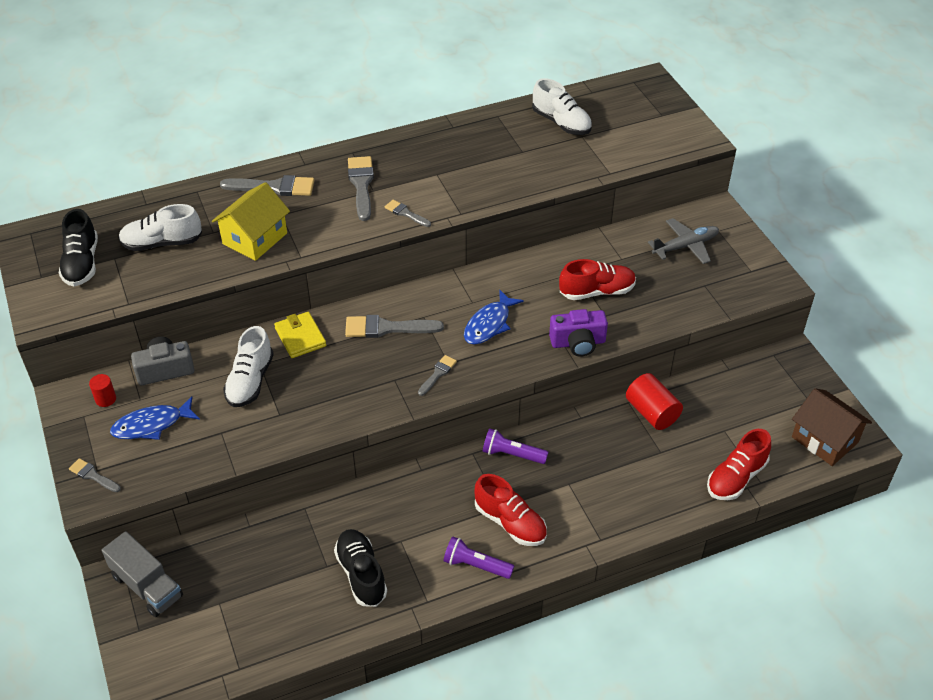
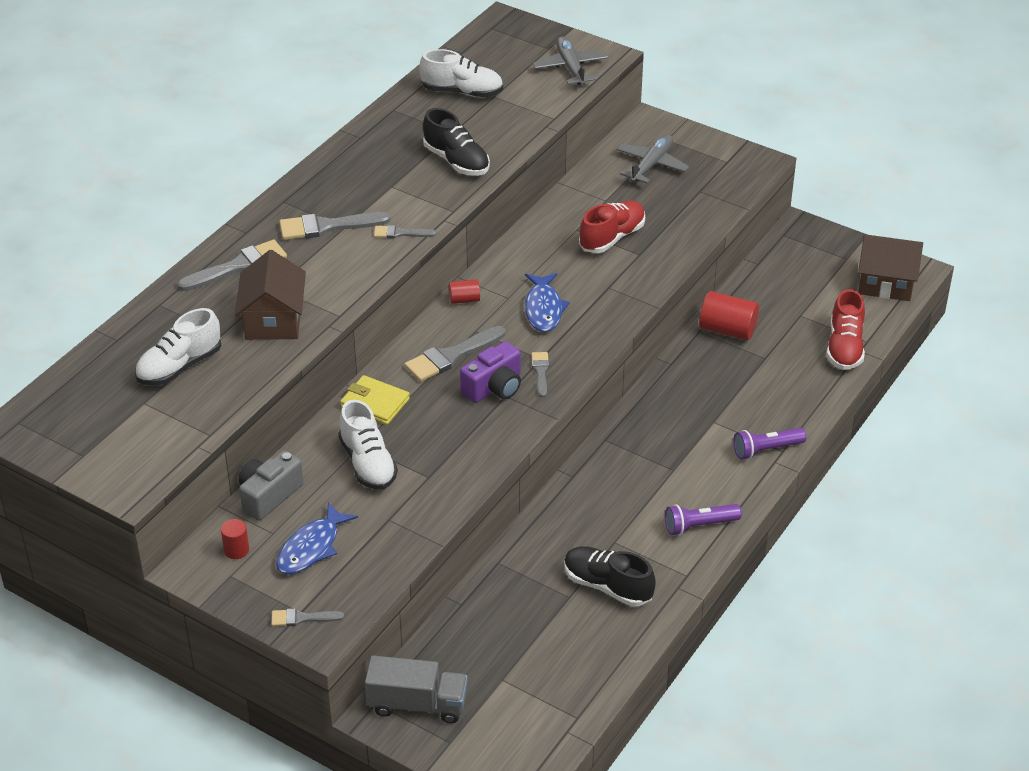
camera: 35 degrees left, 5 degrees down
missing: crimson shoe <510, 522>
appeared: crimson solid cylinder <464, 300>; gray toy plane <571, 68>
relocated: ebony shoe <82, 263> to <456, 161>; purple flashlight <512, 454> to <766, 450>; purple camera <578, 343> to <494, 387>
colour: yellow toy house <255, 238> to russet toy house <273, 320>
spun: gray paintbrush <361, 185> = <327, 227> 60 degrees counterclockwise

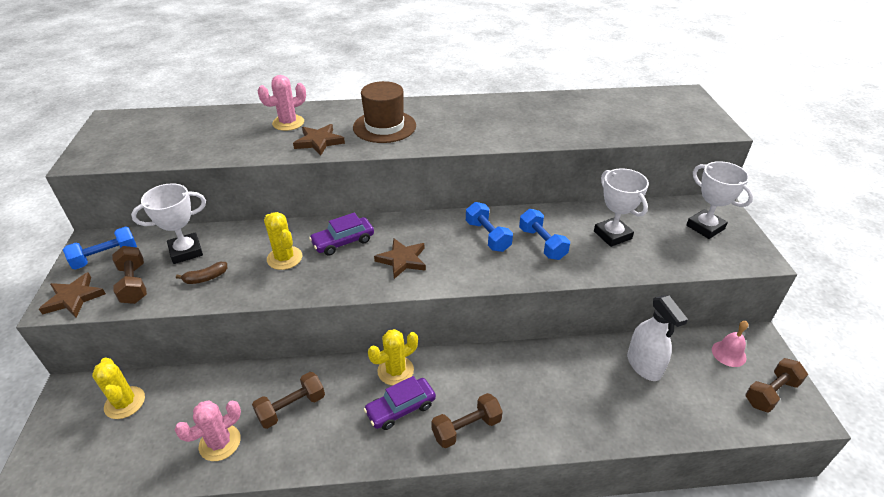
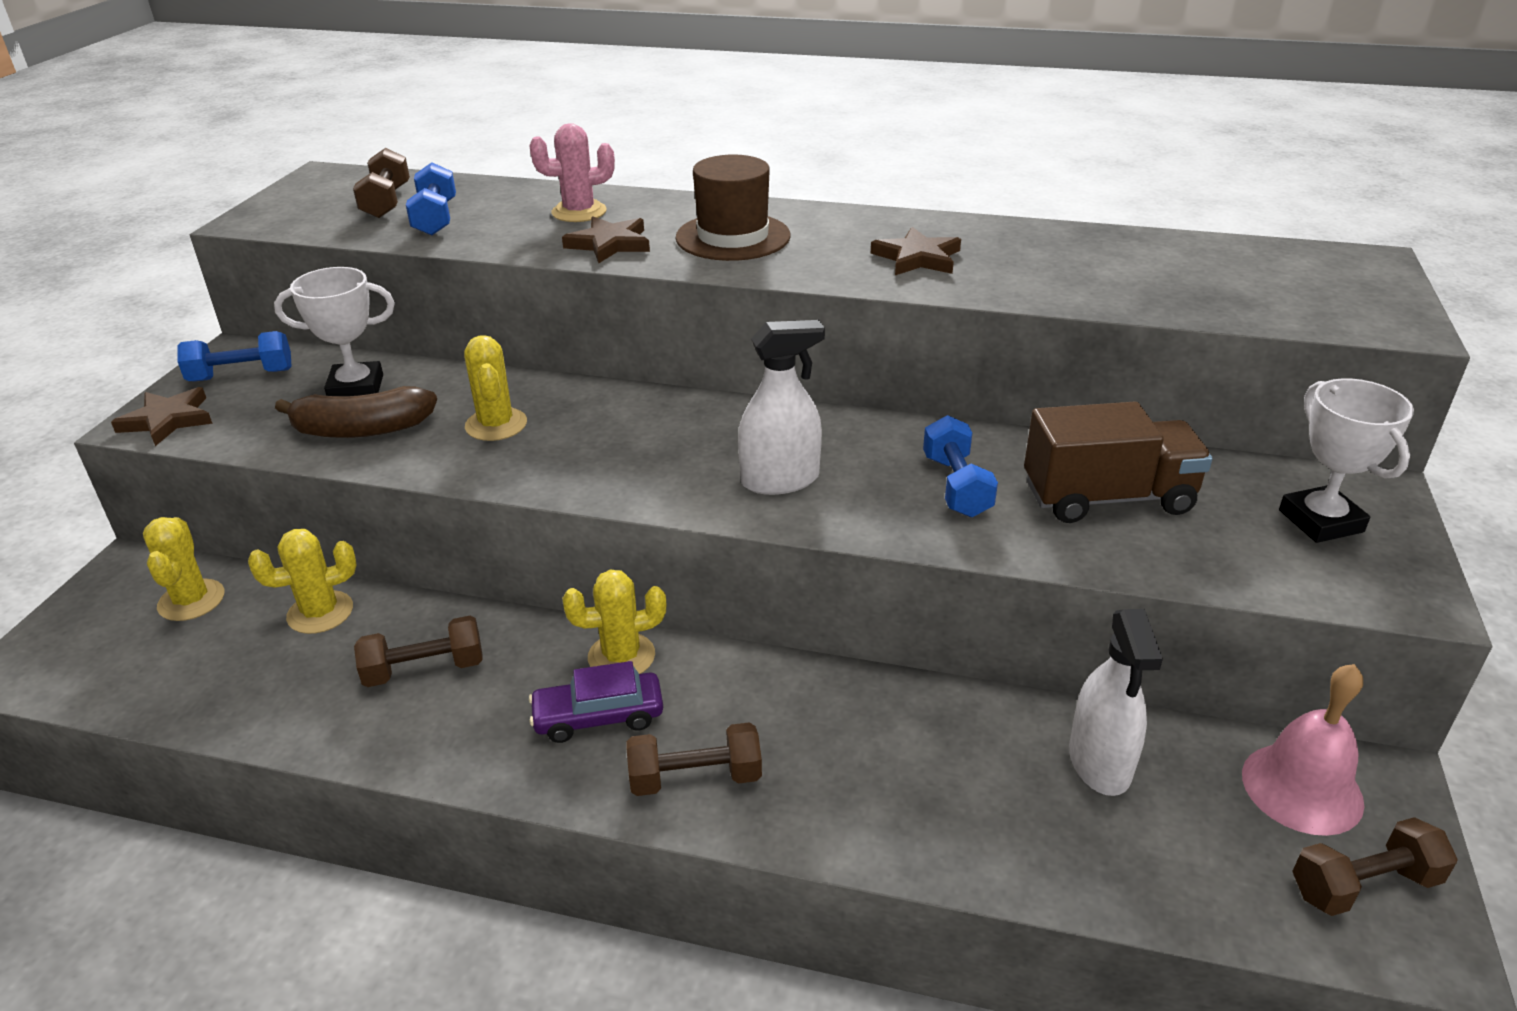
camera: 20 degrees right, 5 degrees down
missing: pink cactus <220, 443>; purple car <343, 242>
appeared: yellow cactus <320, 612>; white spray cleaner <780, 480>
relocated: russet free weight <134, 284> to <386, 202>; russet five-pointed star <402, 260> to <917, 258>; cobalt free weight <487, 236> to <435, 218>
exchanged: white prize cup <612, 235> to russet truck <1107, 498>
size: russet toy banana <206, 278> = <362, 430> x1.90; pink school bell <728, 353> = <1302, 788> x1.59

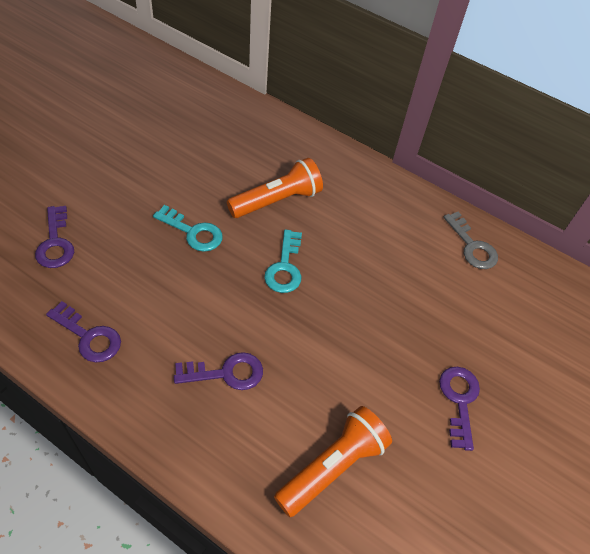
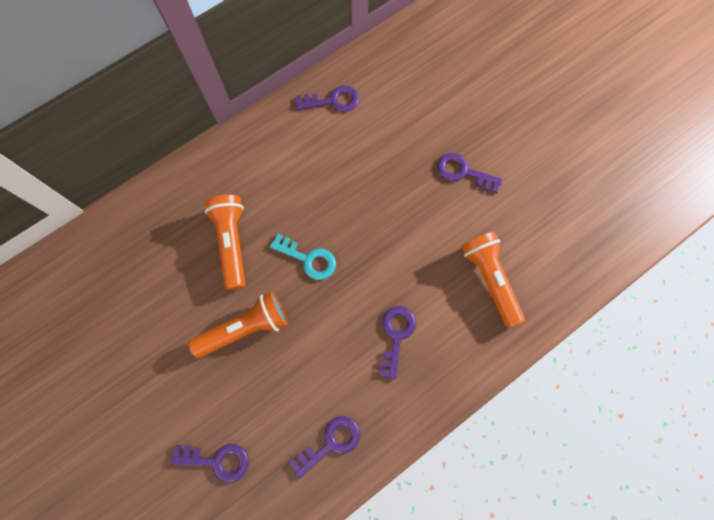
camera: 65 degrees left, 20 degrees up
exchanged: teal key <193, 232> to orange-coloured flashlight <245, 328>
colour: gray key <472, 246> to purple key <333, 101>

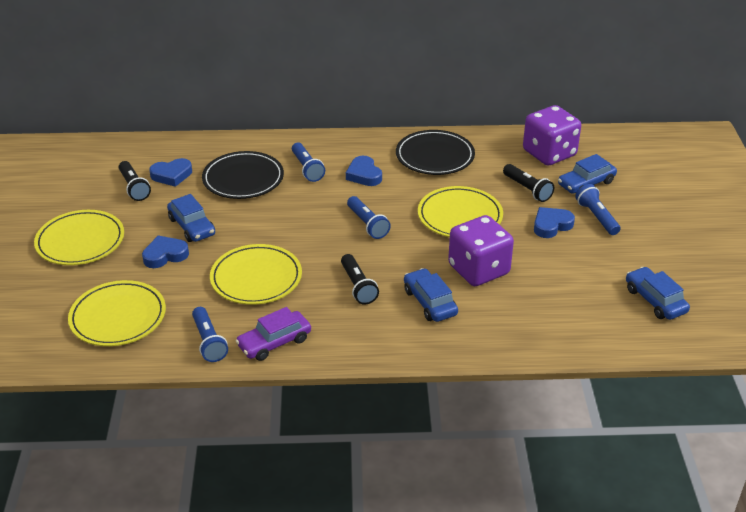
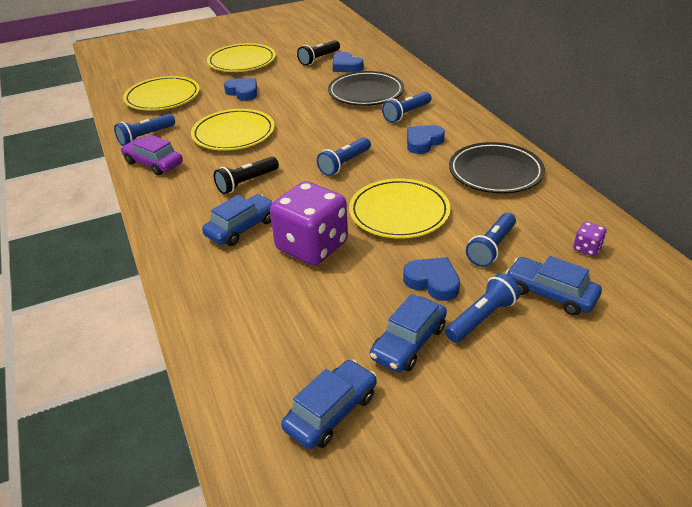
camera: 70 degrees right, 0 degrees up
relocated: cobalt car <192, 226> to <408, 342>
colour: ebony flashlight <527, 189> to cobalt flashlight <491, 248>
size: purple game die <549, 153> = <587, 248> x0.41

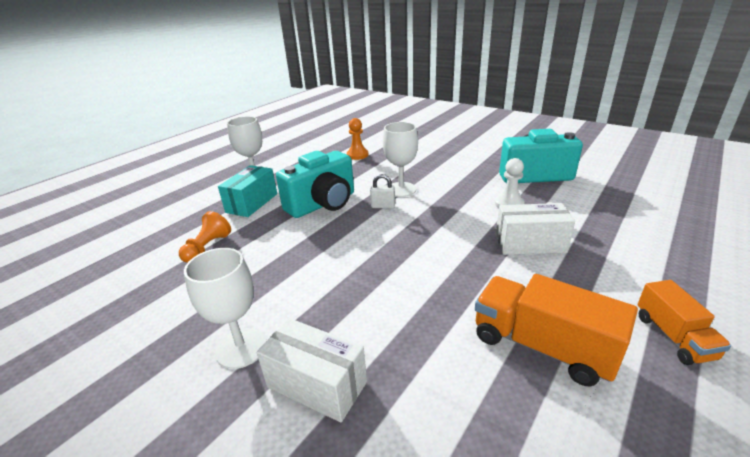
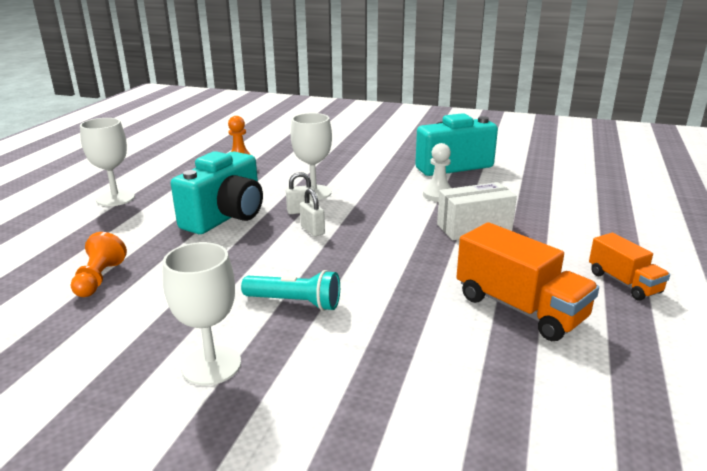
camera: 20 degrees left, 5 degrees down
missing: teal parcel <252, 203>; white parcel <317, 384>
appeared: teal flashlight <294, 302>; white small lock <312, 230>
spun: orange-coloured truck <542, 346> = <519, 308> 150 degrees counterclockwise

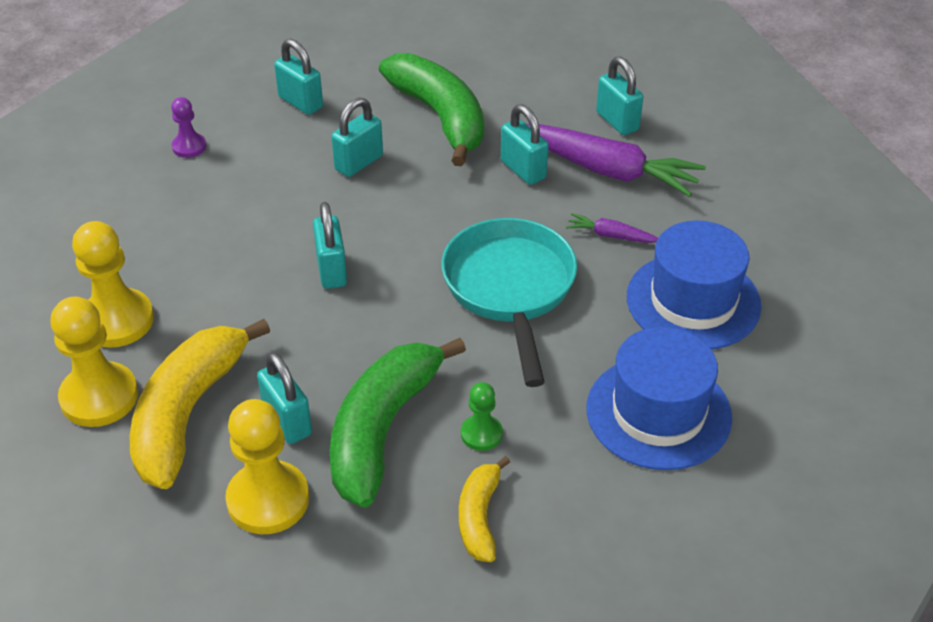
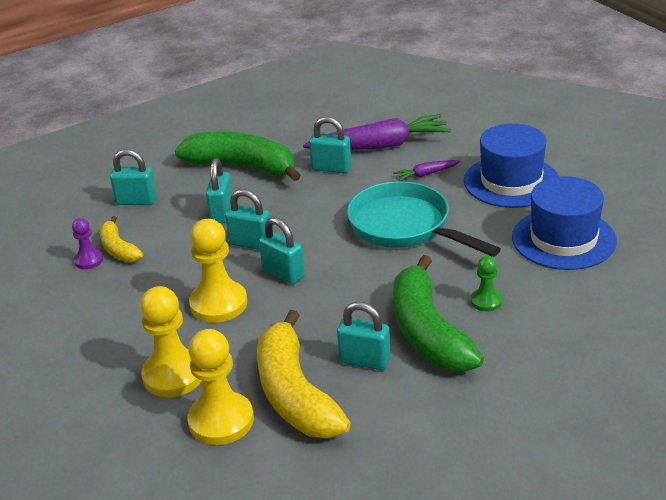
camera: 35 degrees left, 10 degrees down
relocated: yellow game pawn <268, 500> to <218, 304>; yellow toy banana <479, 517> to <118, 249>; teal small lock <617, 121> to <251, 243>

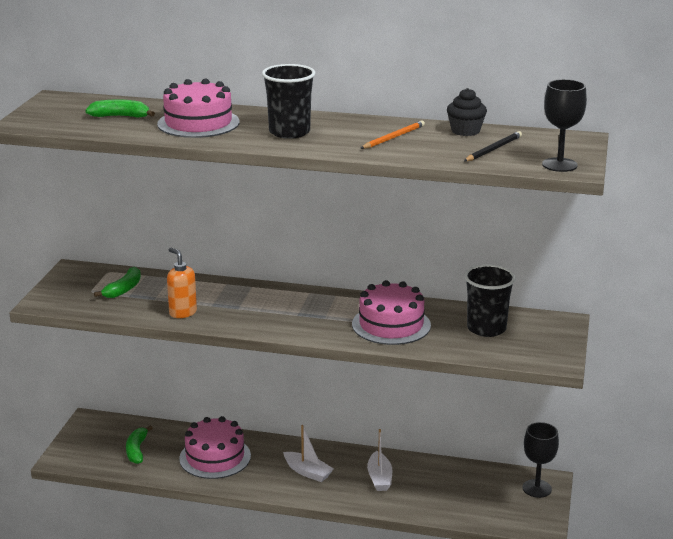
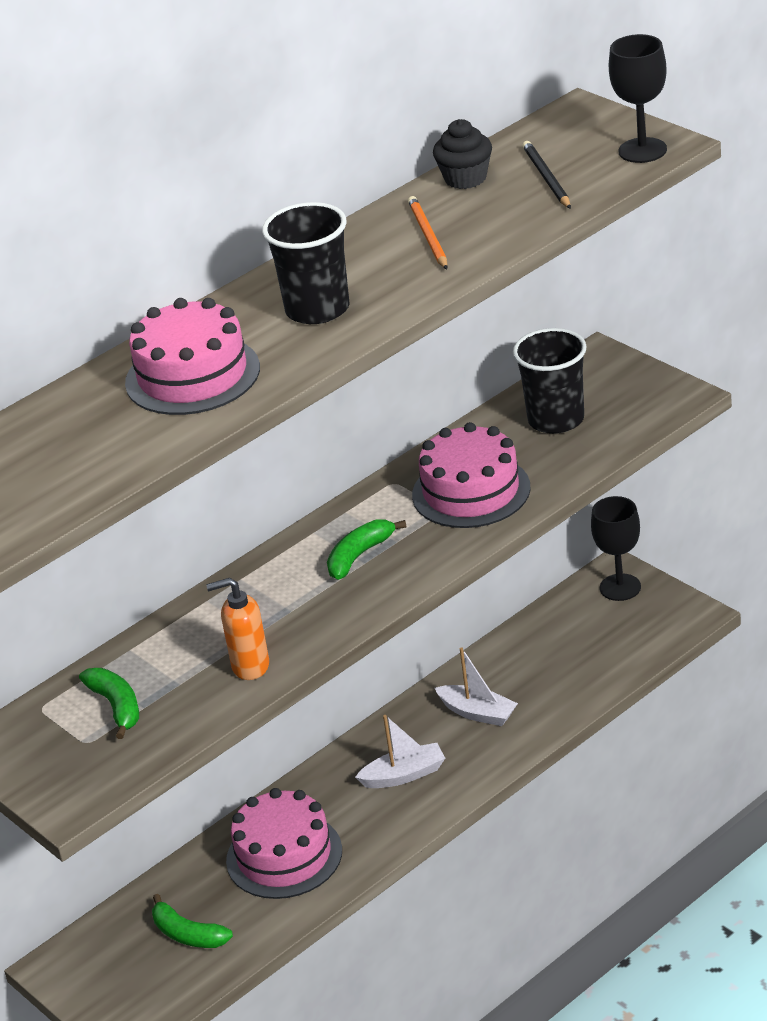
camera: 50 degrees left, 10 degrees up
relocated: green toy banana <120, 116> to <359, 555>

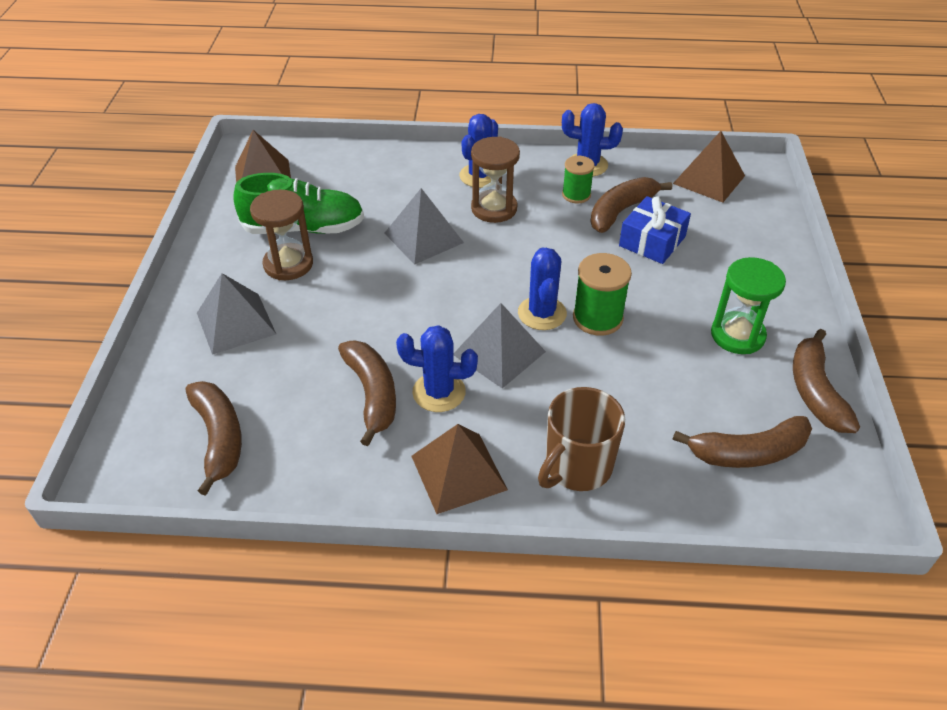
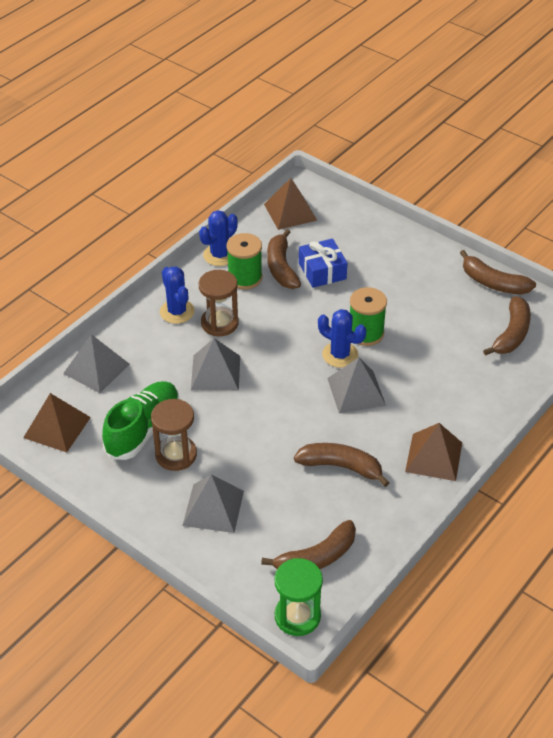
camera: 55 degrees left, 0 degrees up
missing: cobalt cactus <439, 392>; russet mug <577, 467>
appeared: gray pyramid <96, 368>
relocated: green sandglass <737, 335> to <297, 616>
spun: russet toy banana <219, 438> = <316, 558> 135 degrees clockwise
size: green spool <576, 195> = <245, 278> x1.50

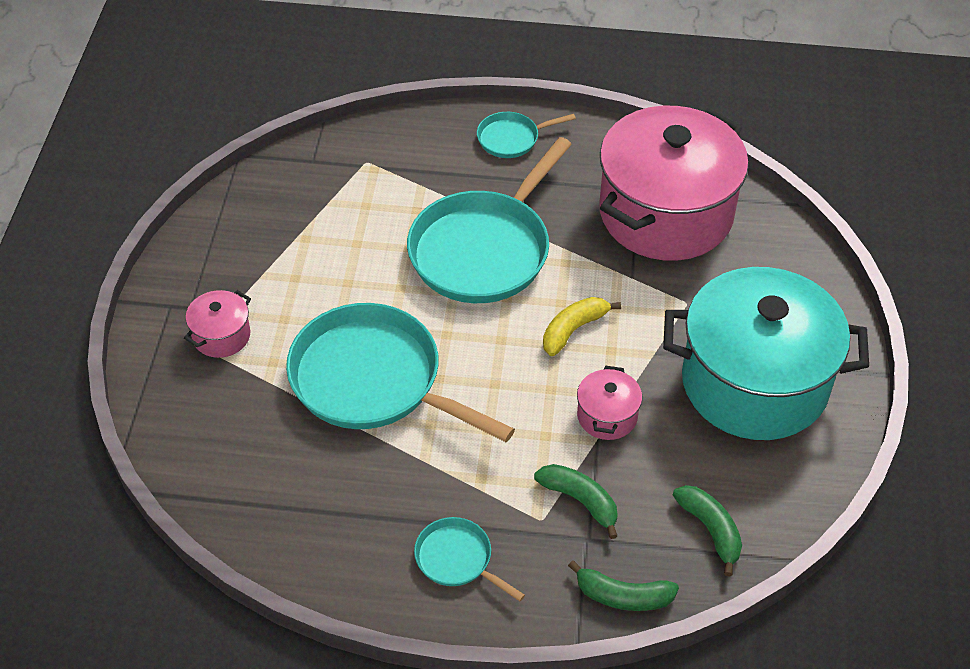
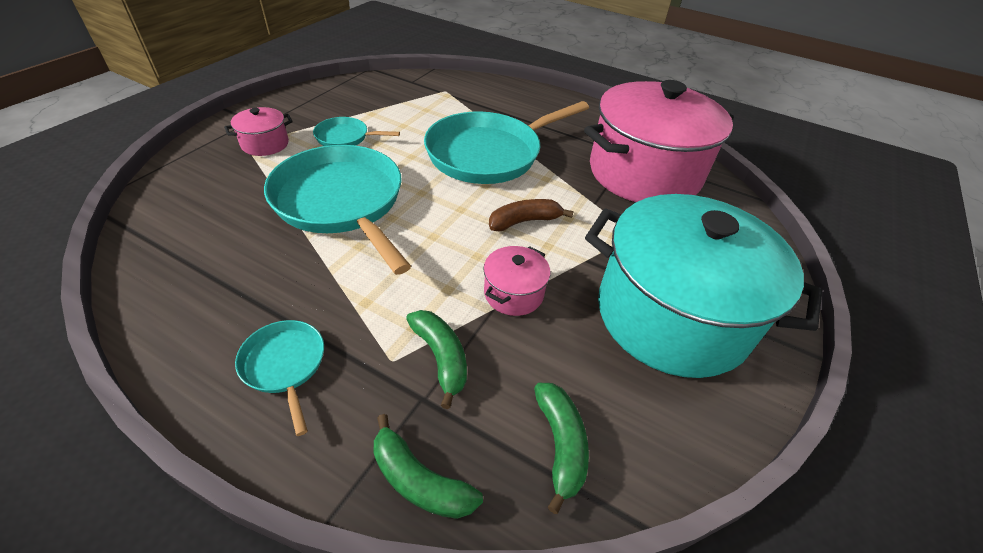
camera: 20 degrees right, 5 degrees down
relocated: teal frying pan <511, 138> to <345, 137>
colour: yellow toy banana <573, 330> to russet toy banana <524, 221>

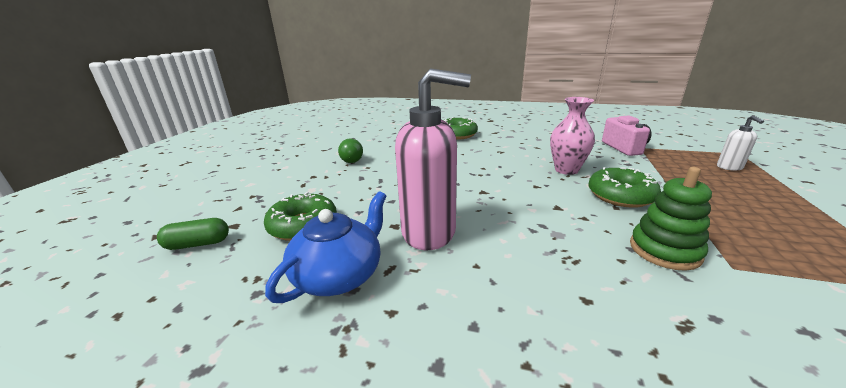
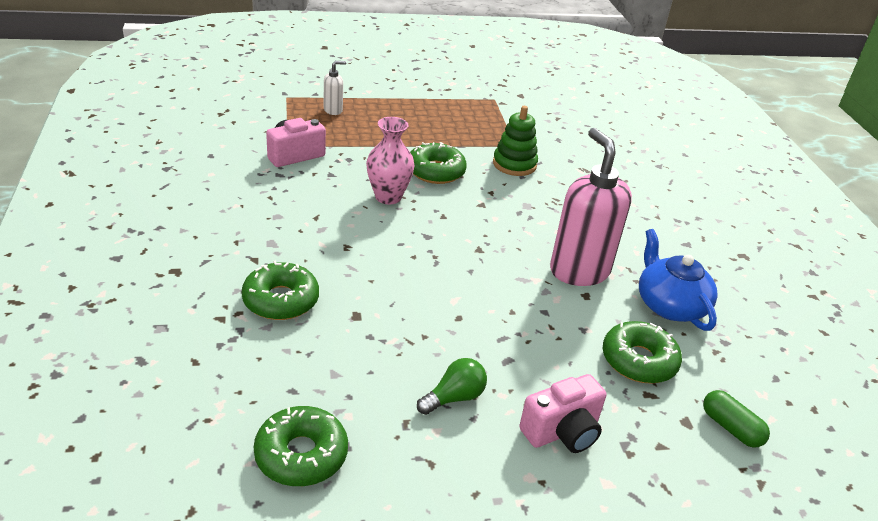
camera: 120 degrees left, 10 degrees up
appeared: green doughnut <301, 455>; pink camera <562, 432>
spun: cobalt teapot <339, 275> = <669, 305> 60 degrees clockwise

